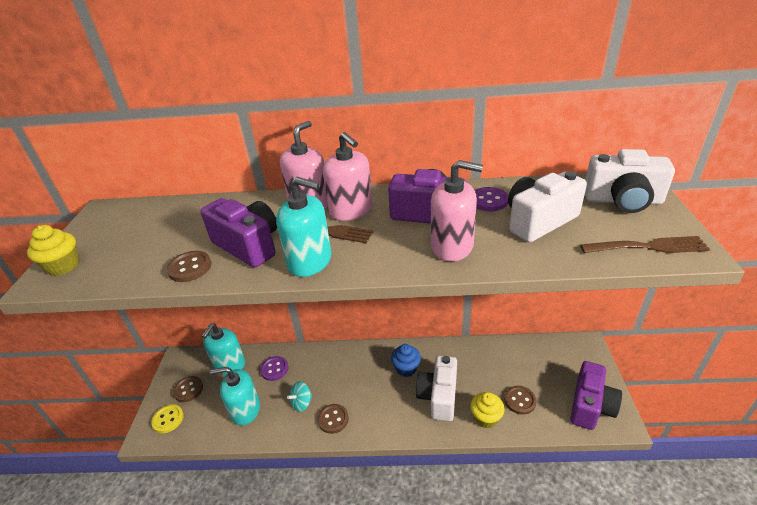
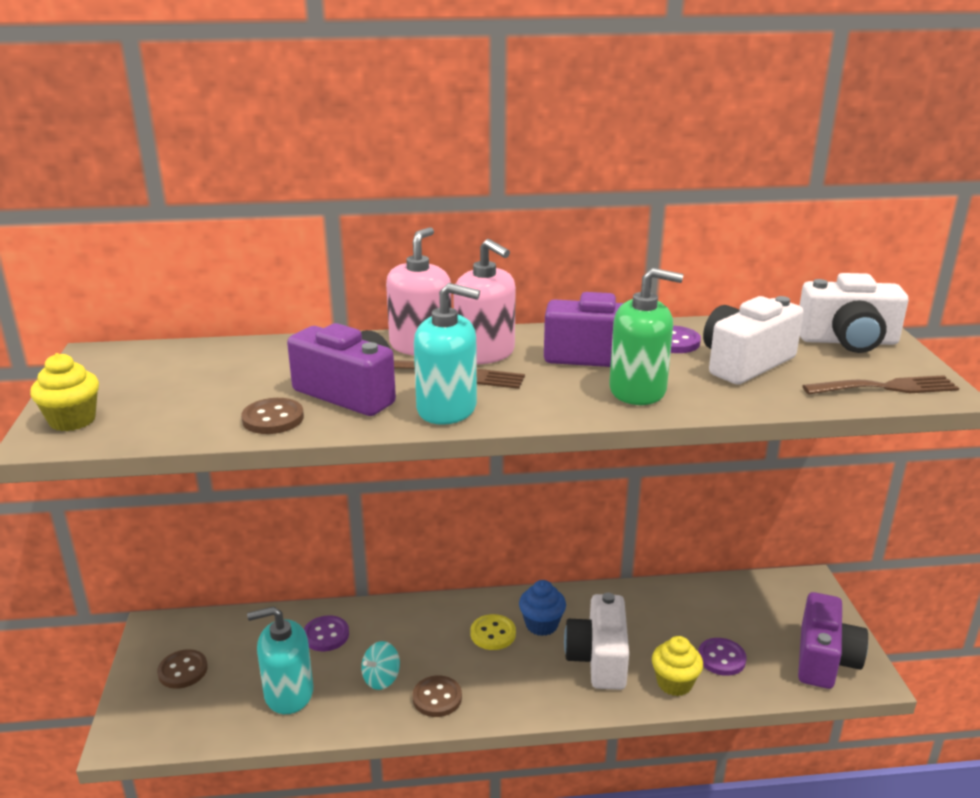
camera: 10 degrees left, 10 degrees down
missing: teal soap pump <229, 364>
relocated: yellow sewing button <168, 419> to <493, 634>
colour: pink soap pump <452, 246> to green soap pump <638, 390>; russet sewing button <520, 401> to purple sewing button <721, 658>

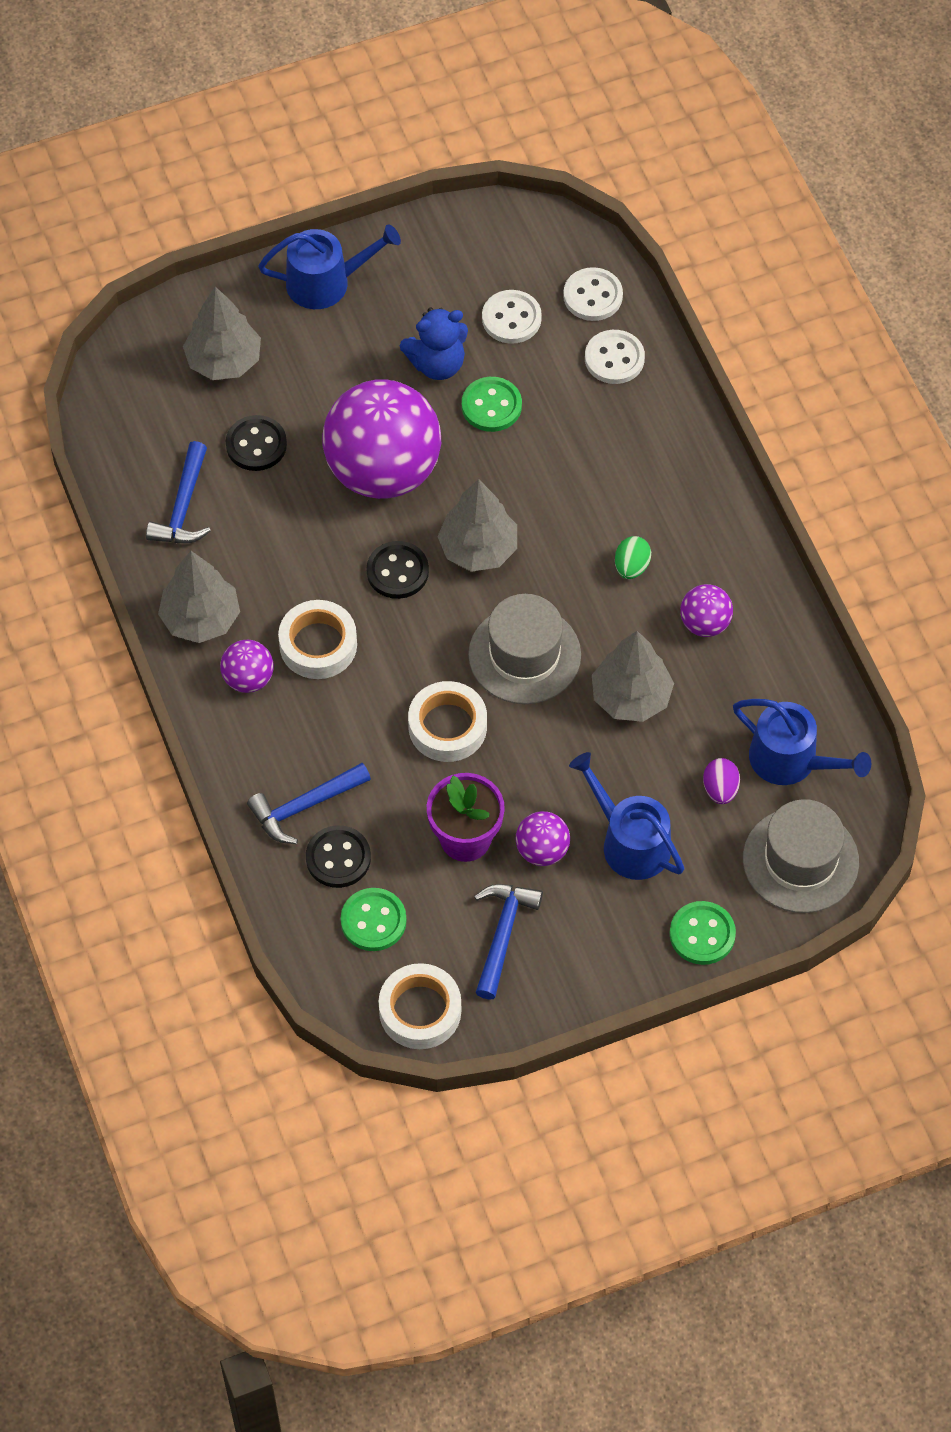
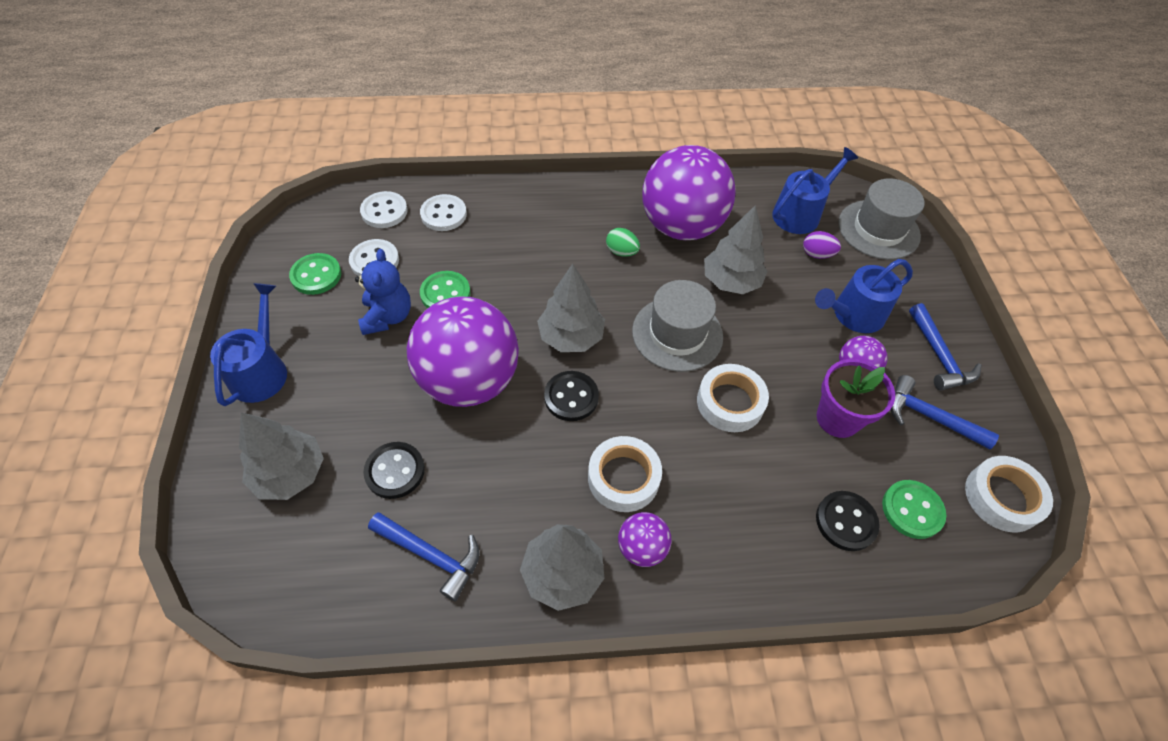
camera: 75 degrees left, 5 degrees down
relocated: cobalt hammer <304, 806> to <939, 356>; green sewing button <702, 934> to <316, 275>
size: purple ball <705, 623> = <681, 226> x2.29

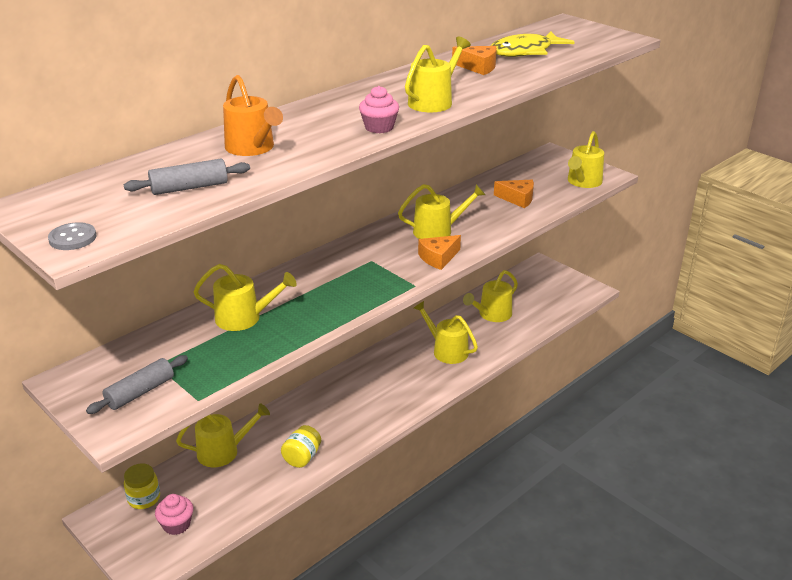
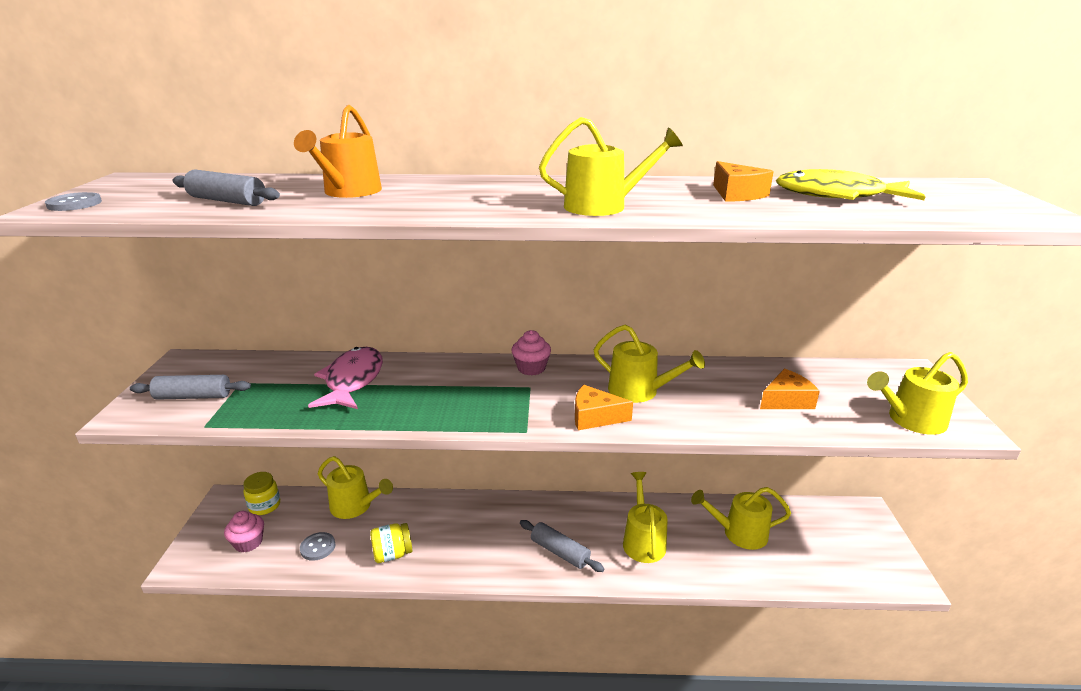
camera: 45 degrees right, 5 degrees down
appeared: gray sewing button <318, 547>; gray pastry roller <560, 552>
relocated: pink fairy cake <379, 127> to <531, 368>
exchanged: yellow watering pot <244, 318> to pink toy fish <352, 380>
spun: orange-coloured cheese <517, 199> = <786, 400> 90 degrees counterclockwise

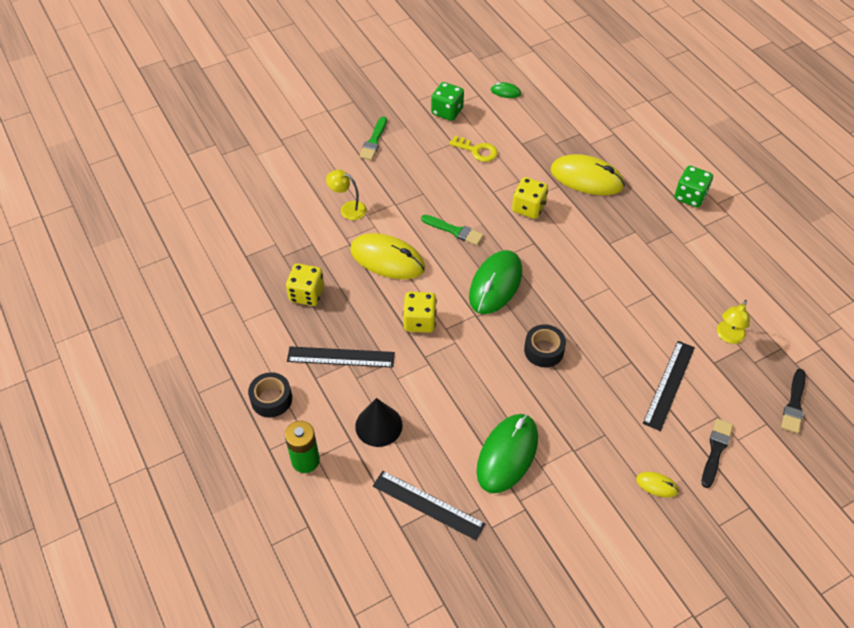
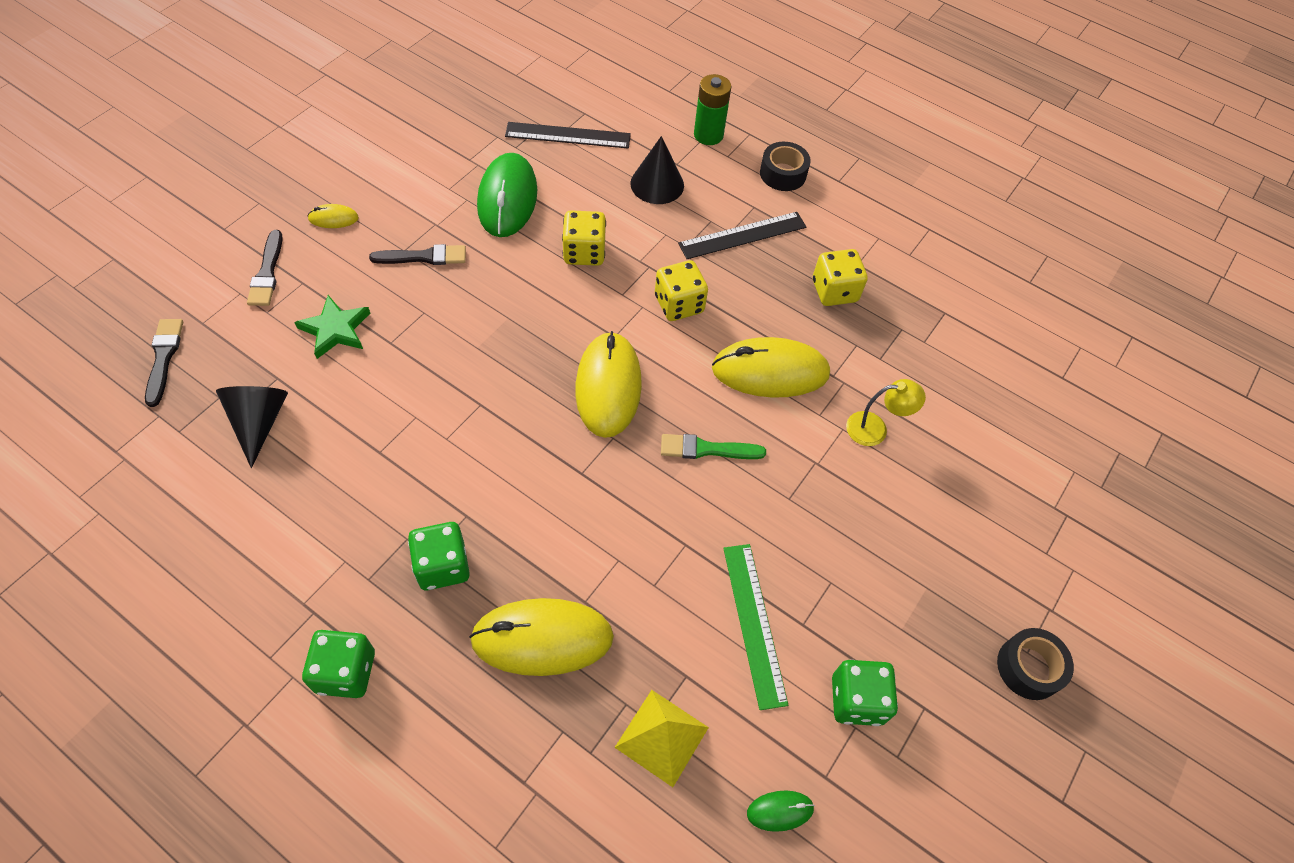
camera: 150 degrees right, 5 degrees up
missing: green paintbrush <374, 141>
appeared: ebony paintbrush <424, 257>; green game die <442, 566>; yellow pyramid <662, 737>
relocated: yellow game die <528, 208> to <584, 252>; ebony roll of tape <544, 350> to <1029, 667>
exchanged: yellow key <477, 151> to green ruler <754, 623>; ebony ruler <669, 384> to green five-pointed star <335, 329>; yellow reading lamp <728, 336> to ebony solid cone <259, 422>
colour: green mouse <495, 284> to yellow mouse <608, 386>

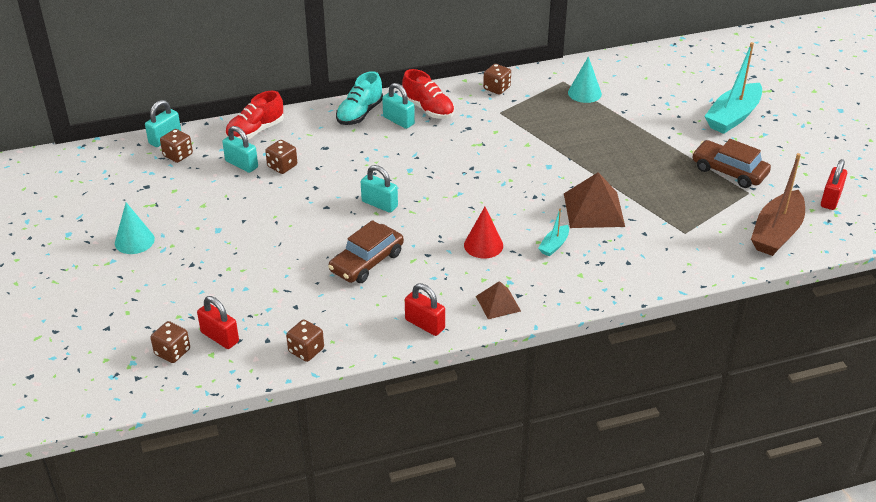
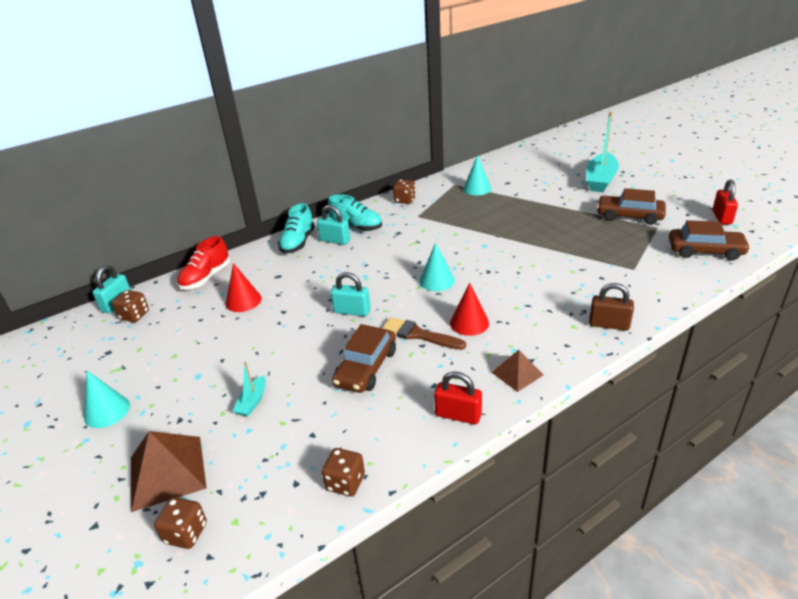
camera: 15 degrees left, 5 degrees down
missing: crimson small lock <220, 337>; teal small lock <241, 164>
appeared: russet paintbrush <418, 335>; teal solid cone <436, 281>; russet small lock <609, 324>
relocated: teal sailboat <554, 245> to <252, 402>; russet pyramid <594, 209> to <167, 472>
exchanged: russet game die <282, 166> to crimson solid cone <243, 301>; russet sailboat <776, 233> to russet car <705, 251>
colour: crimson shoe <428, 109> to teal shoe <356, 226>

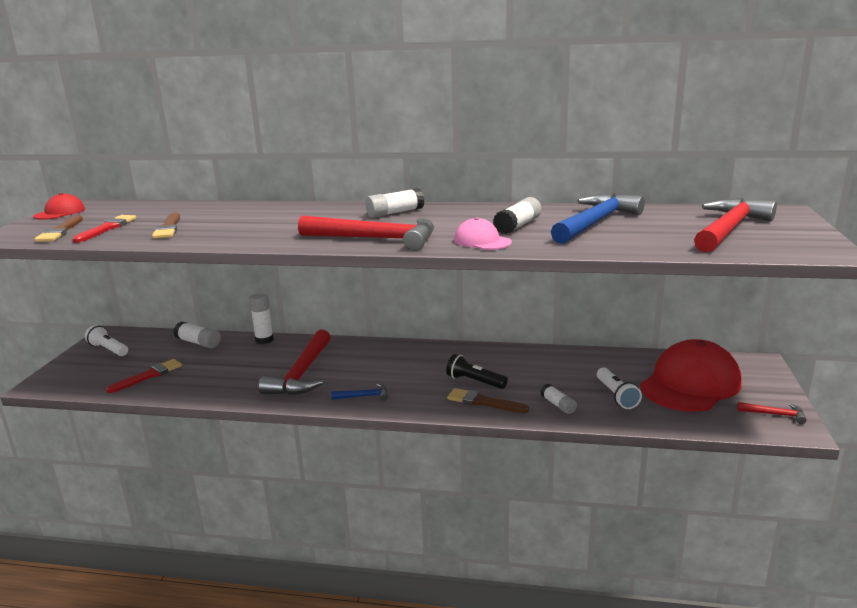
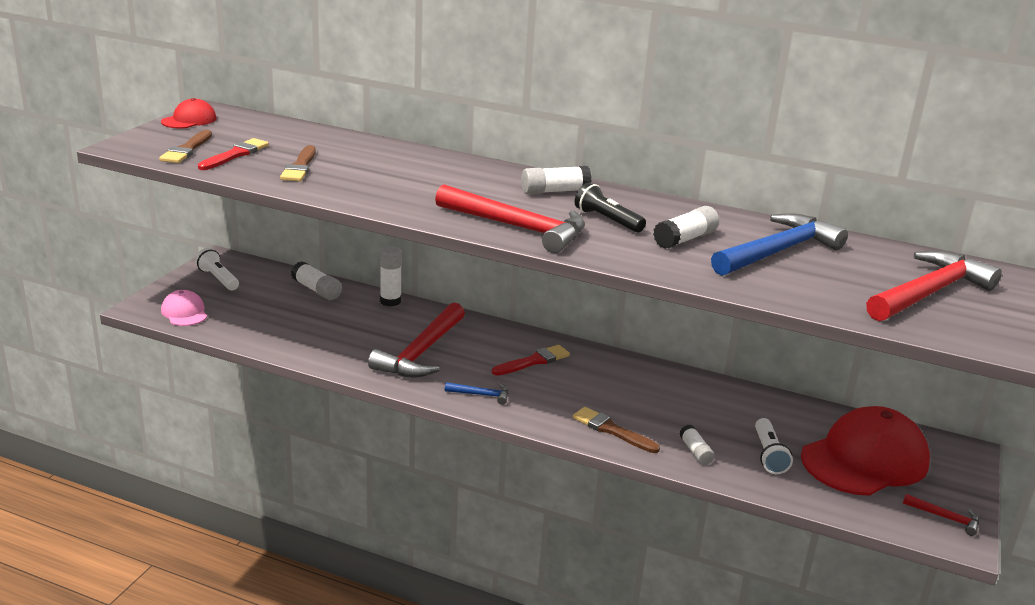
camera: 10 degrees right, 5 degrees up
relocated: crimson paintbrush <148, 376> to <533, 361>; ebony flashlight <475, 381> to <607, 220>; pink peaked cap <482, 241> to <184, 312>

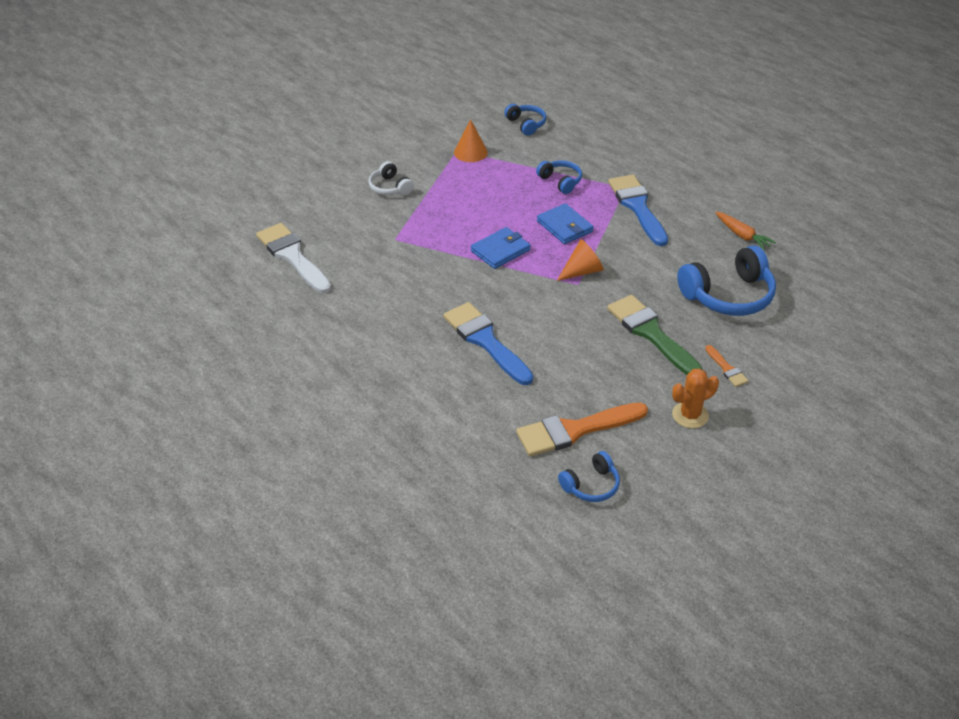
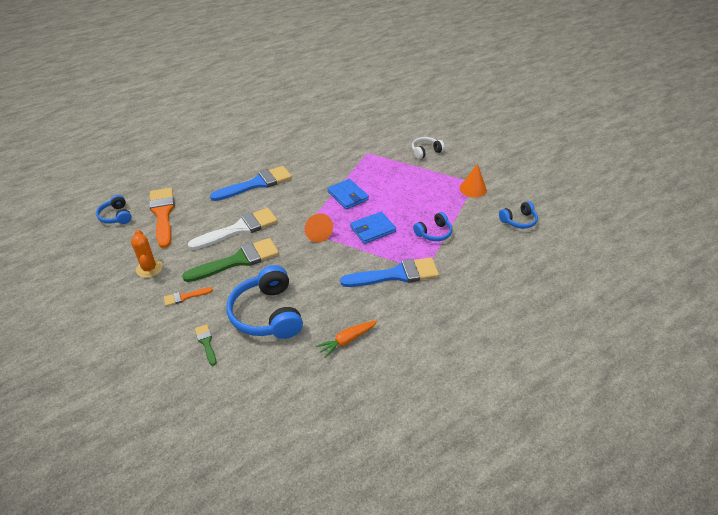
camera: 95 degrees right, 0 degrees up
appeared: green paintbrush <206, 343>
relocated: white paintbrush <292, 256> to <239, 229>

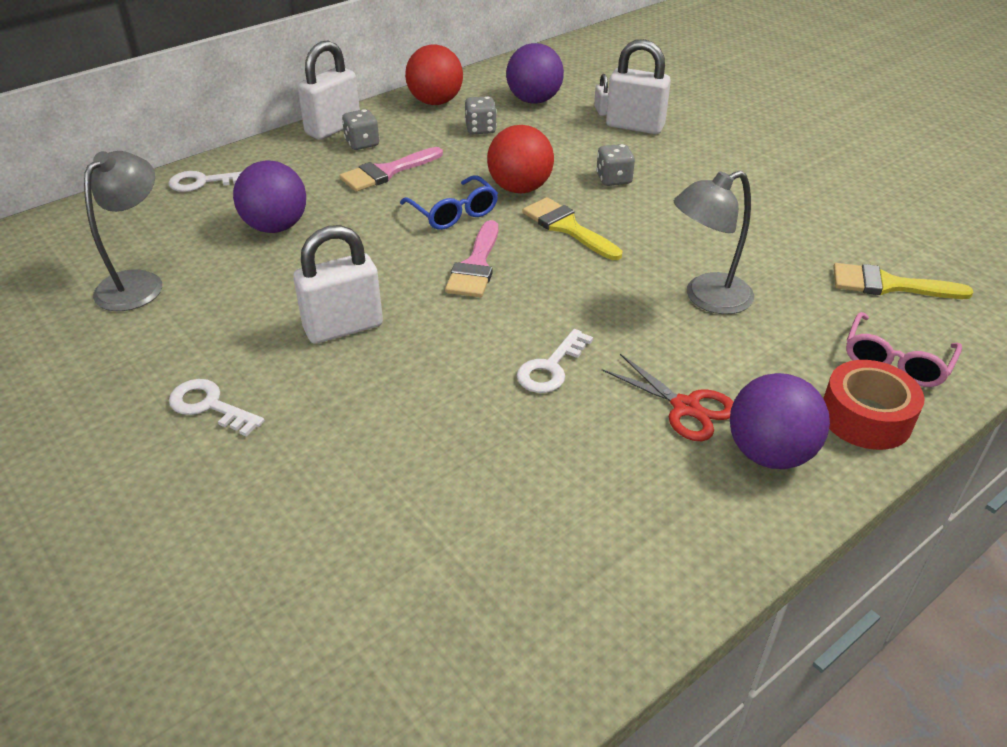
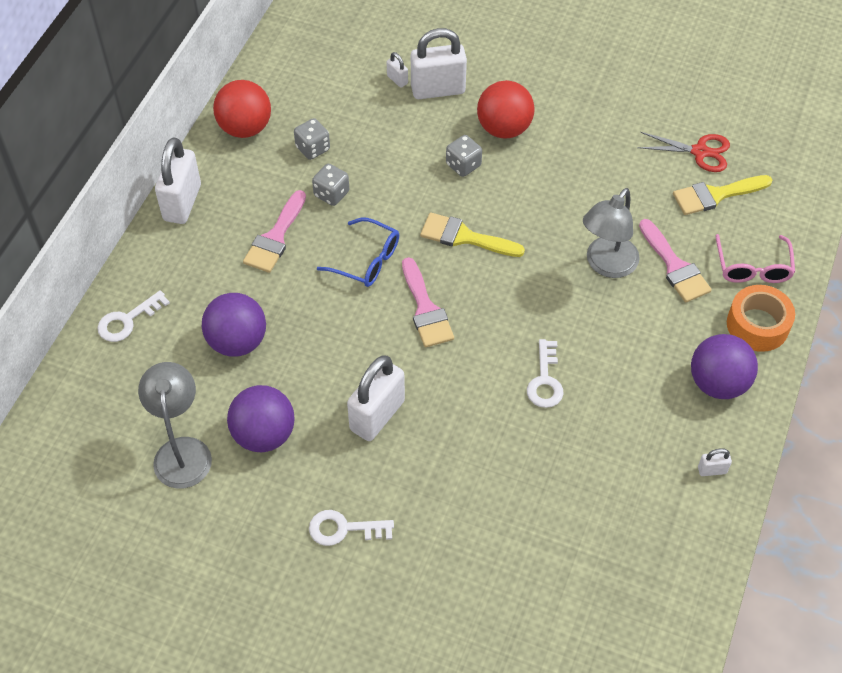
camera: 30 degrees left, 15 degrees up
appeared: pink paintbrush <674, 266>; white small lock <712, 470>
relocated: gray game die <362, 143> to <331, 194>; crimson ball <520, 188> to <504, 128>; purple ball <534, 100> to <264, 434>; crimson pair of scissors <685, 407> to <700, 152>
colour: crimson roll of tape <866, 417> to orange-coloured roll of tape <757, 325>

